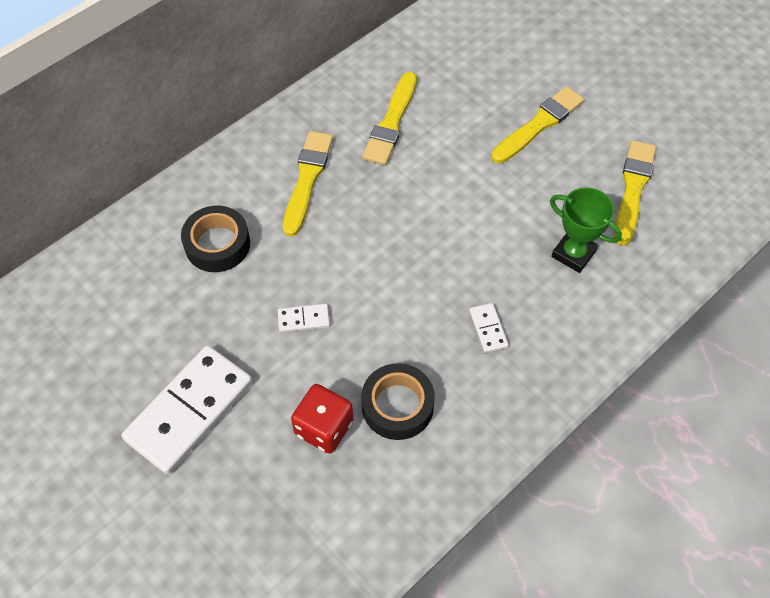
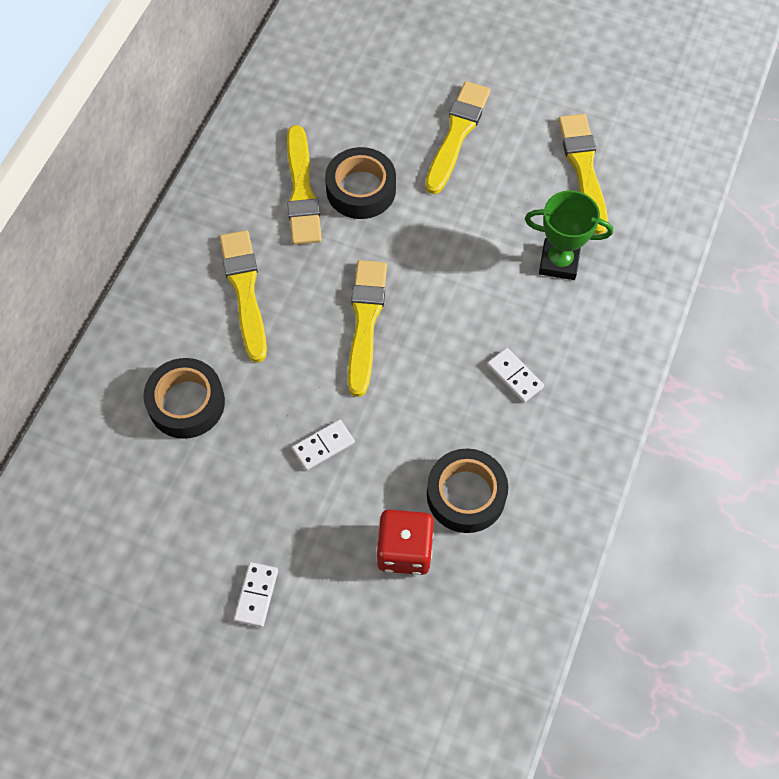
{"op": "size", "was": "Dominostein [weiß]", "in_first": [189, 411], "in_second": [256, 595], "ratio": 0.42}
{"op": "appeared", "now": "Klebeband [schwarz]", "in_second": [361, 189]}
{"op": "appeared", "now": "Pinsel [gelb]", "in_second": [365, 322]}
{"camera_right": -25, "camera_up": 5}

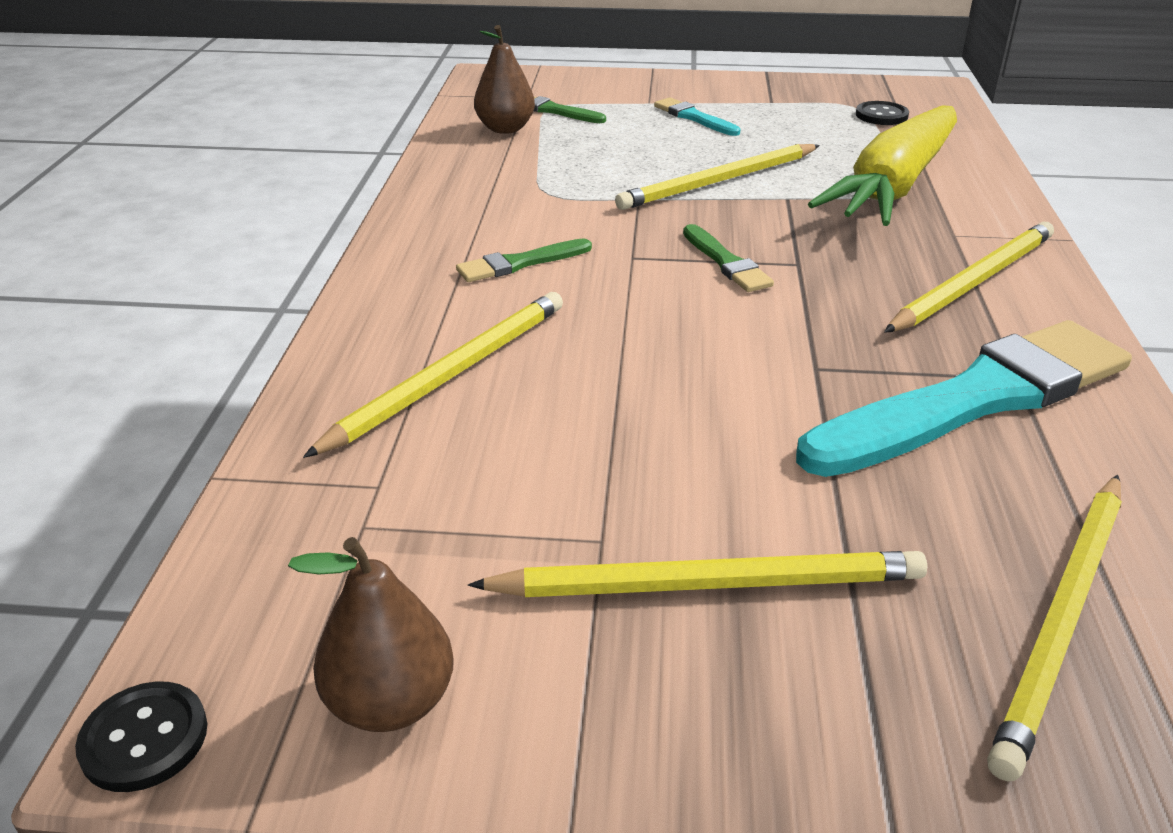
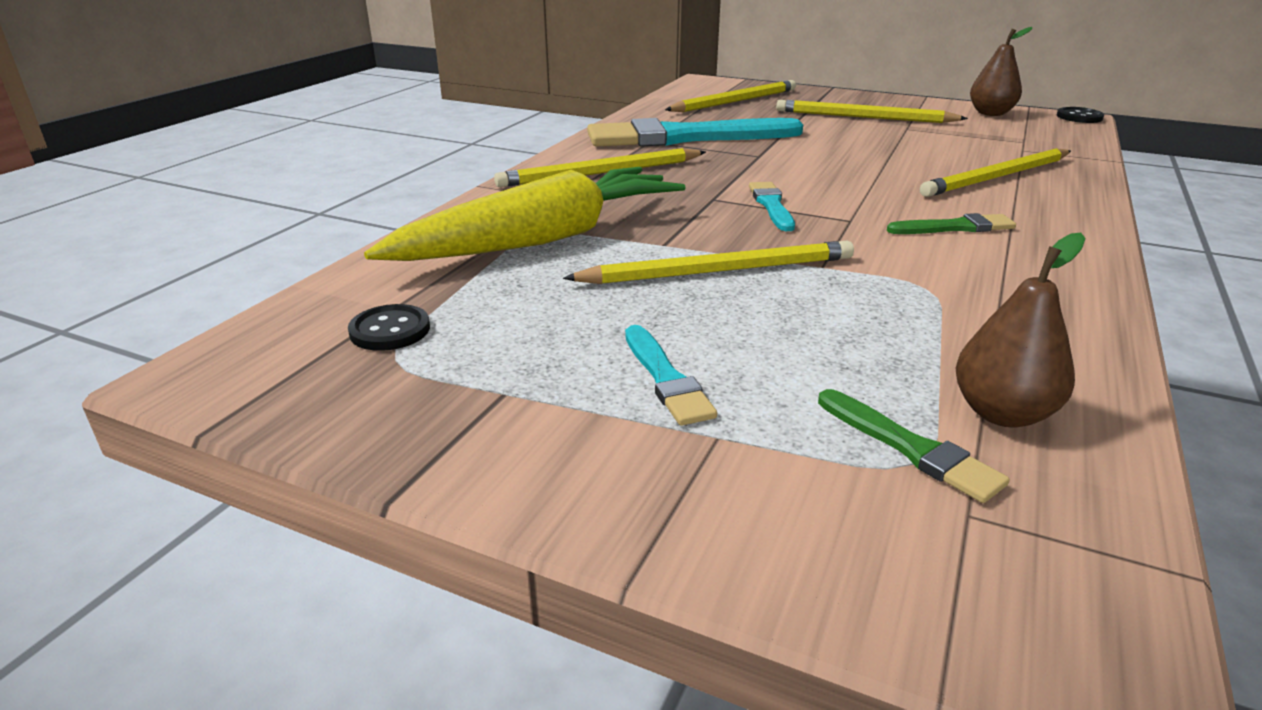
{"op": "colour", "was": "Pinsel [grün]", "now": "Pinsel [türkis]", "in_first": [726, 262], "in_second": [771, 205]}
{"camera_right": -160, "camera_up": -5}

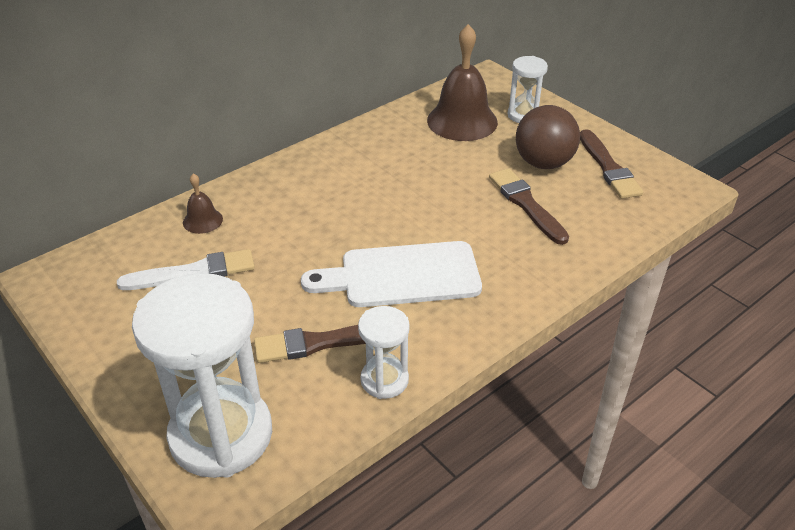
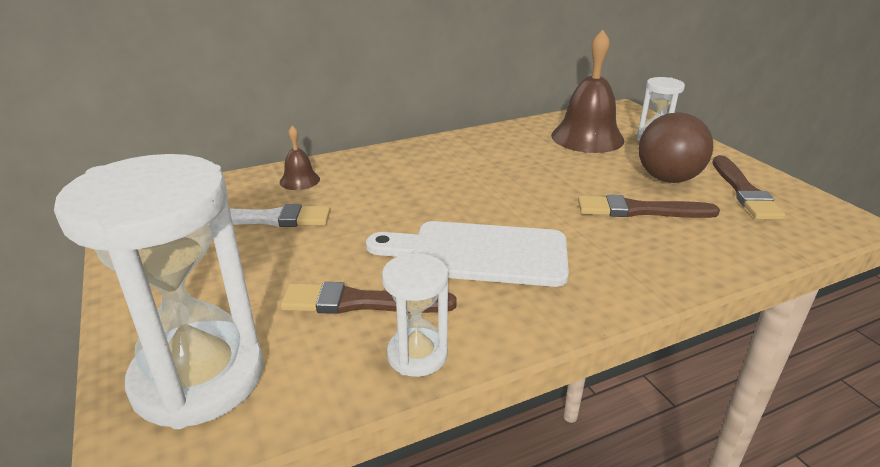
{"op": "spun", "was": "Pinsel [braun]", "in_first": [526, 204], "in_second": [641, 210], "clockwise": -75}
{"camera_right": 15, "camera_up": -10}

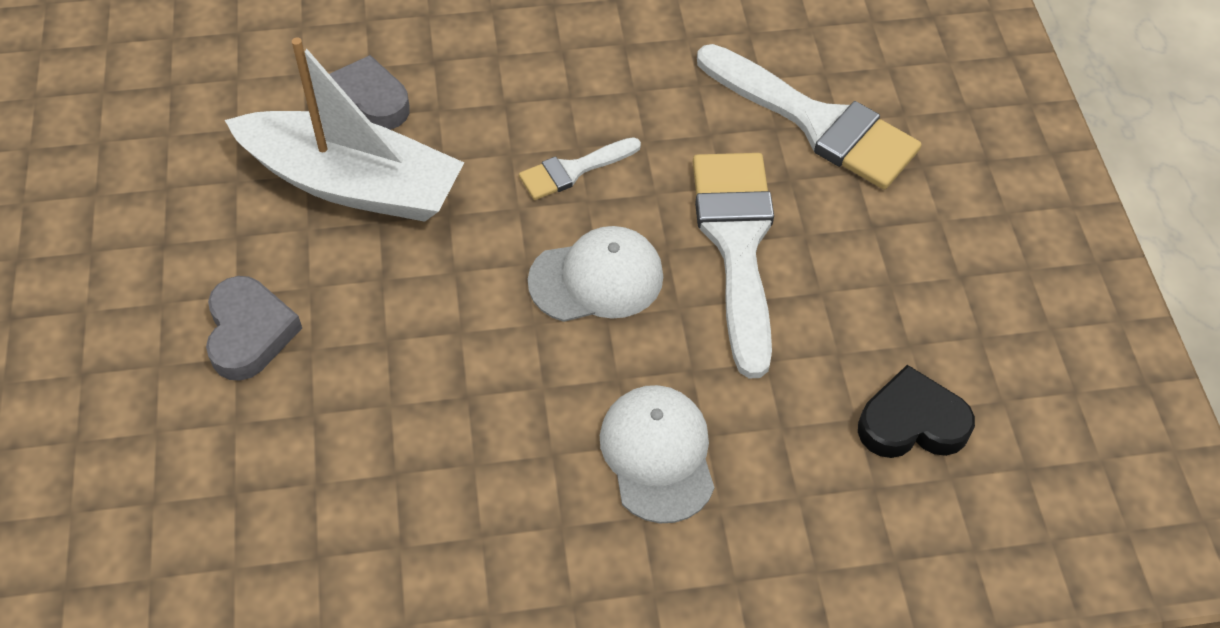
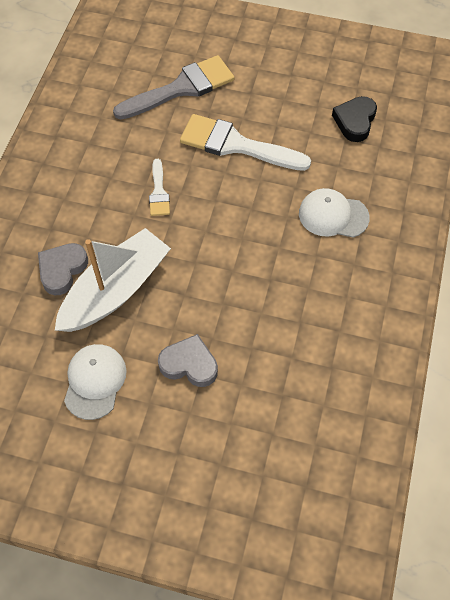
{"op": "relocated", "was": "Kappe [weiß]", "in_first": [596, 278], "in_second": [95, 381]}
{"op": "colour", "was": "Pinsel [weiß]", "now": "Pinsel [grau]", "in_first": [816, 122], "in_second": [181, 88]}
{"camera_right": -65, "camera_up": 5}

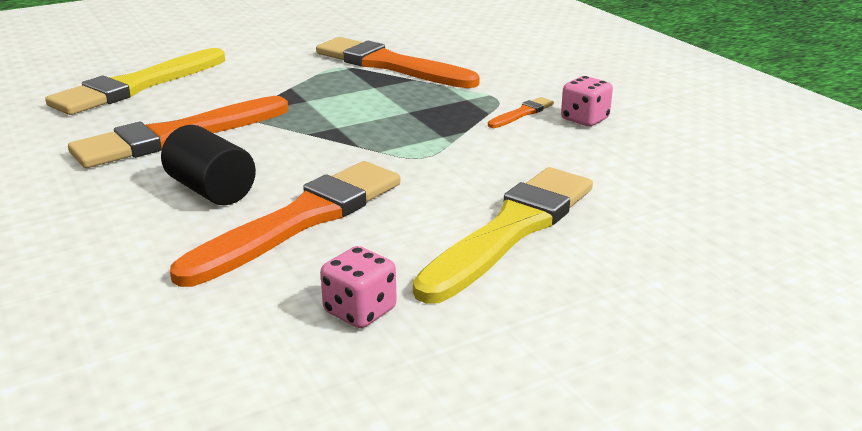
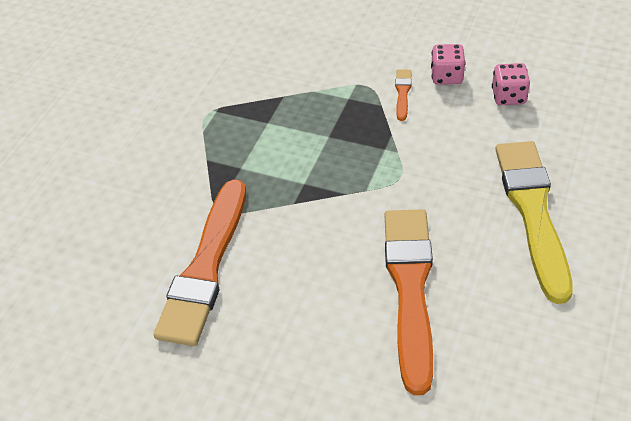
{"op": "missing", "was": "Pinsel [gelb]", "in_first": [137, 86]}
{"op": "missing", "was": "Vollzylinder [schwarz]", "in_first": [211, 190]}
{"op": "missing", "was": "Pinsel [orange]", "in_first": [390, 65]}
{"op": "relocated", "was": "Spielwürfel [rosa]", "in_first": [360, 311], "in_second": [508, 96]}
{"camera_right": -35, "camera_up": 20}

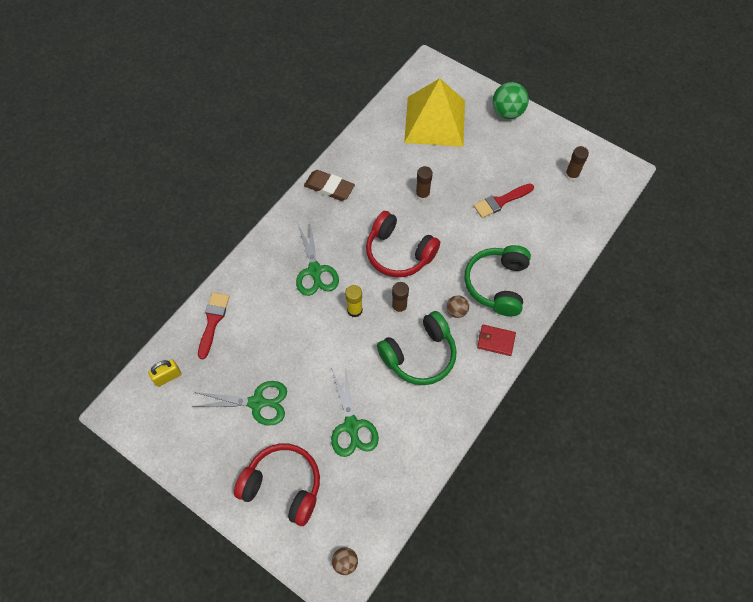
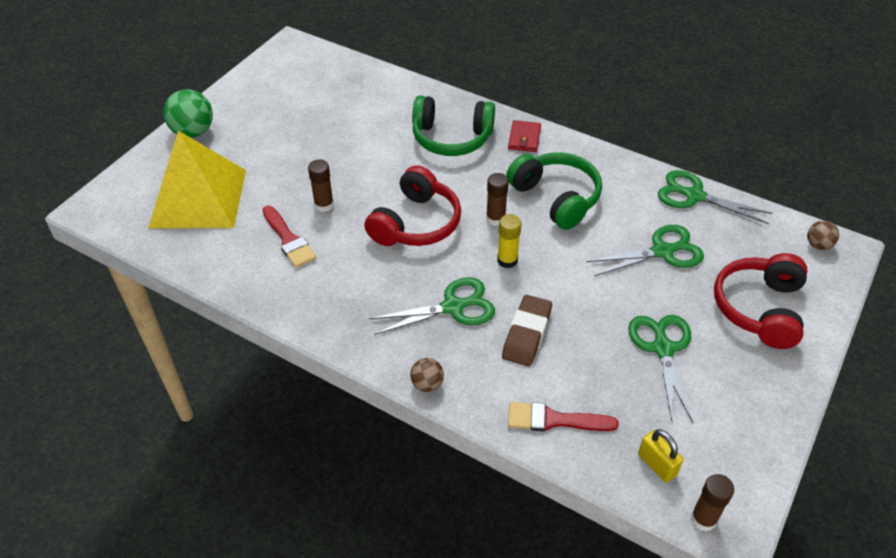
{"op": "relocated", "was": "Radiergummi [braun]", "in_first": [329, 187], "in_second": [526, 334]}
{"op": "relocated", "was": "Ball [braun]", "in_first": [456, 311], "in_second": [427, 384]}
{"op": "relocated", "was": "Pinsel [rot]", "in_first": [500, 201], "in_second": [289, 240]}
{"op": "relocated", "was": "Klebestift [braun]", "in_first": [571, 175], "in_second": [703, 519]}
{"op": "appeared", "now": "Schere [grün]", "in_second": [694, 196]}
{"camera_right": -95, "camera_up": -15}

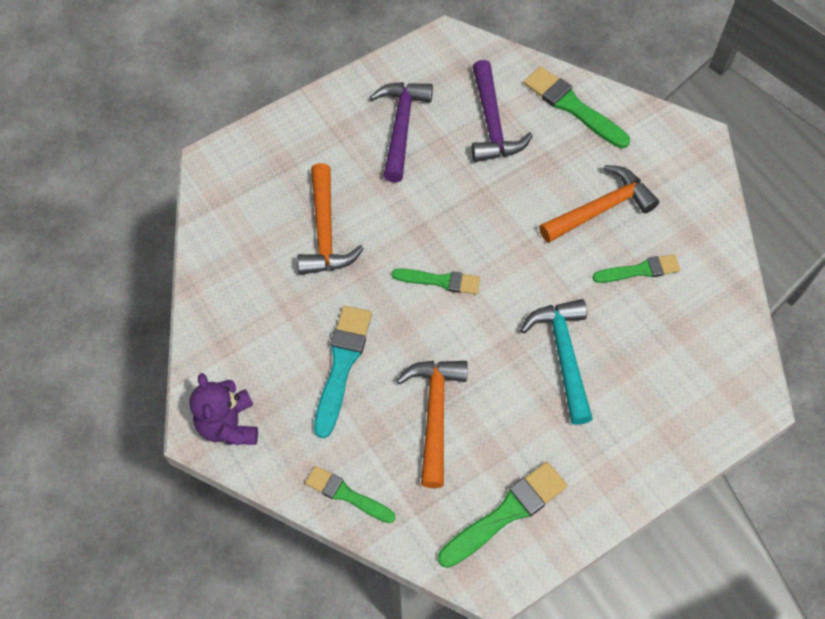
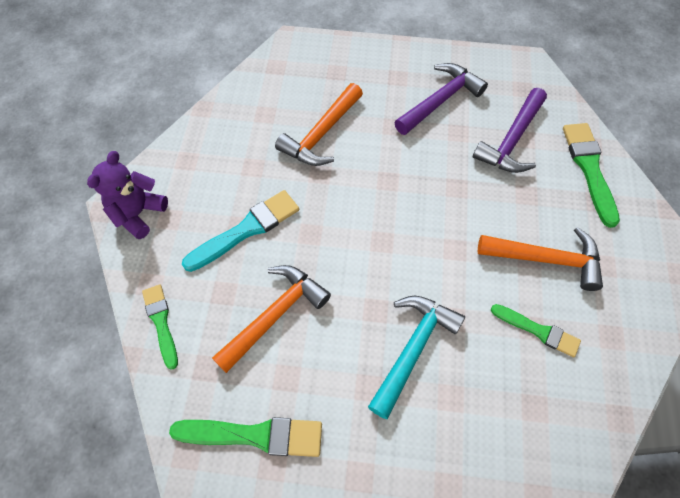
{"op": "missing", "was": "Pinsel [grün]", "in_first": [440, 281]}
{"camera_right": 40, "camera_up": 0}

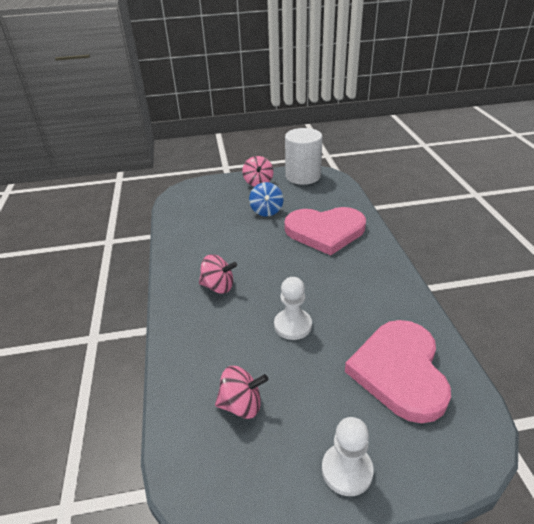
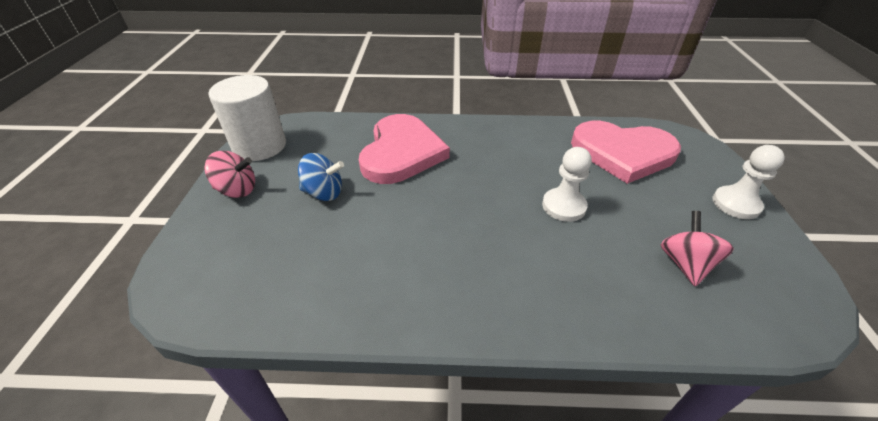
{"op": "missing", "was": "Kreisel [rosa]", "in_first": [218, 286]}
{"camera_right": -80, "camera_up": 5}

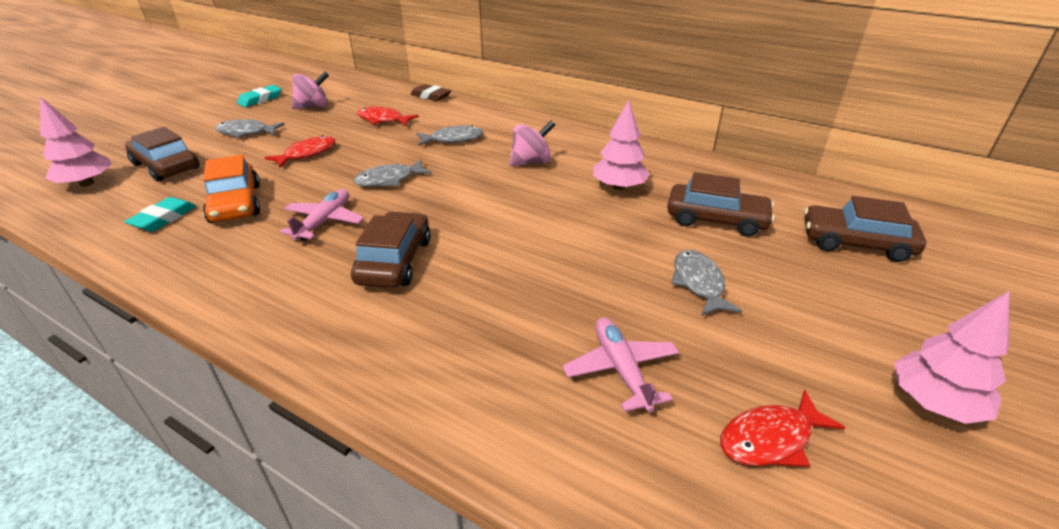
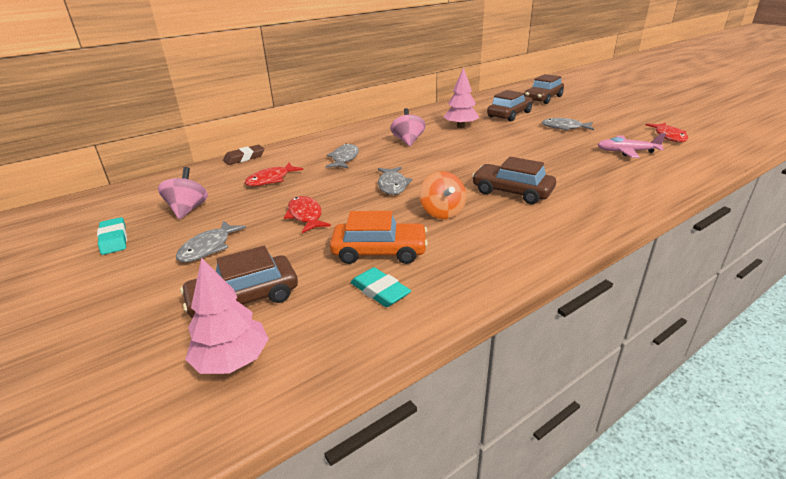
{"op": "exchanged", "was": "Flugzeug [rosa]", "now": "Kreisel [orange]", "in_first": [324, 221], "in_second": [442, 212]}
{"op": "missing", "was": "Baum [rosa]", "in_first": [933, 403]}
{"camera_right": -65, "camera_up": -5}

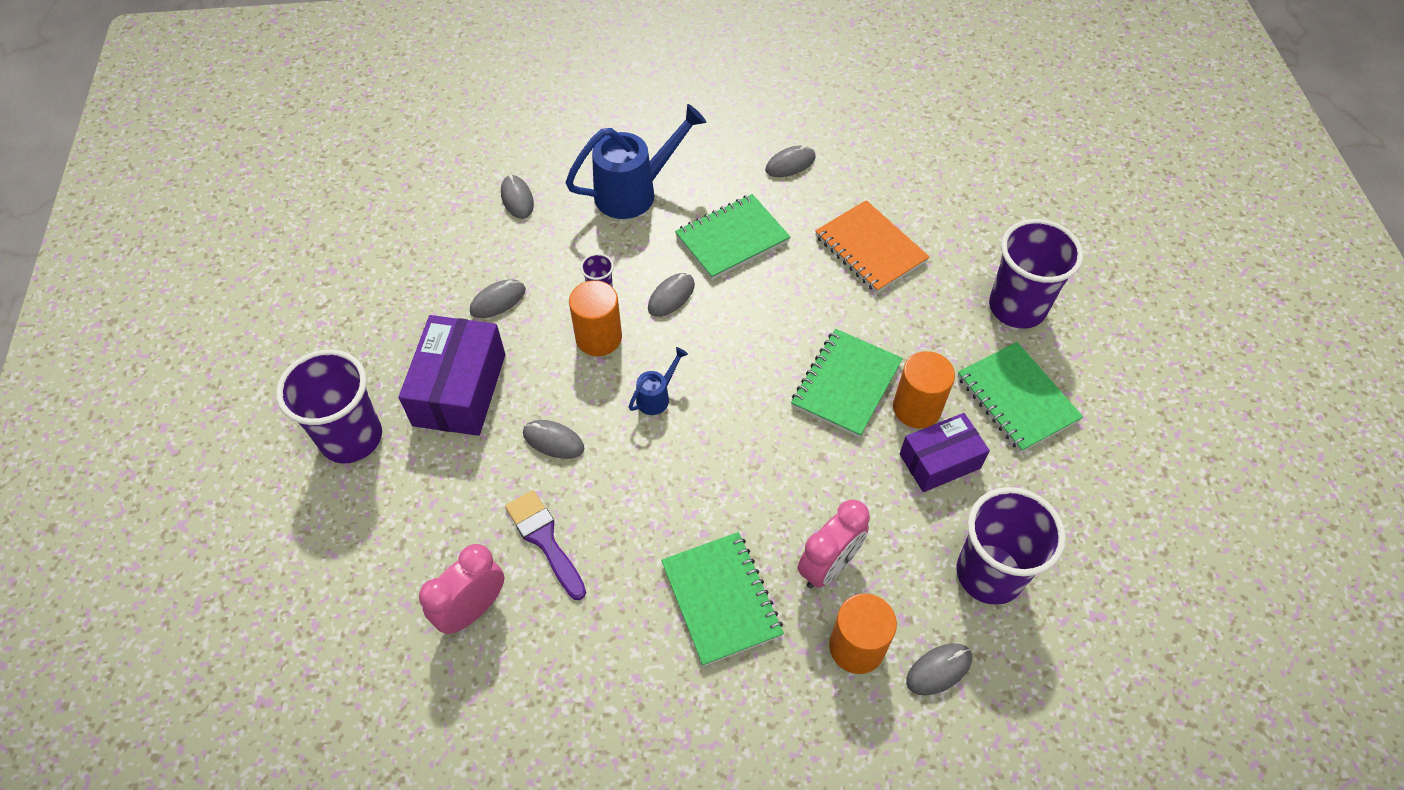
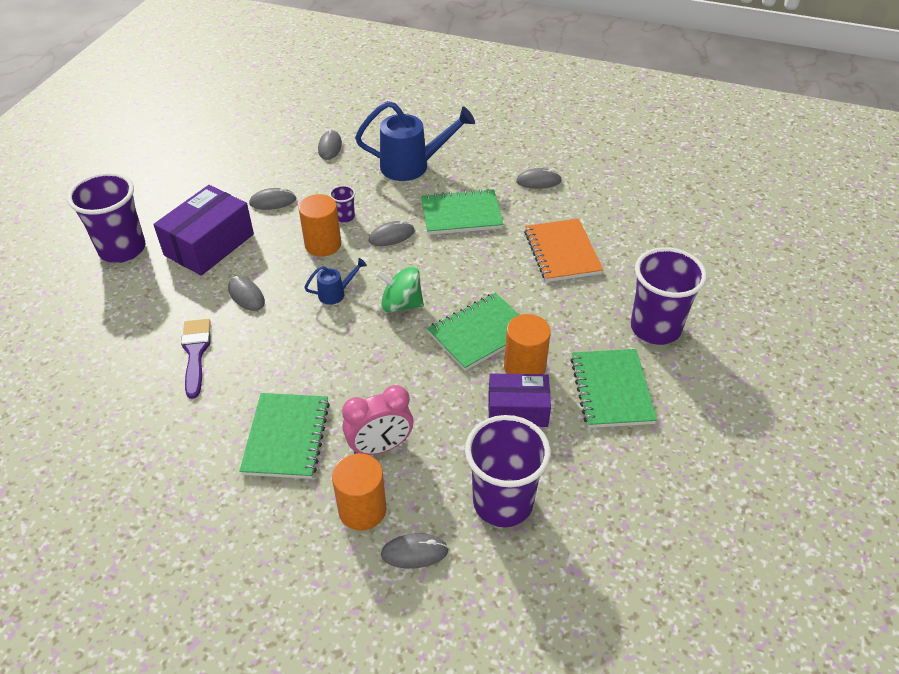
{"op": "missing", "was": "Wecker [rosa]", "in_first": [473, 609]}
{"op": "appeared", "now": "Kreisel [grün]", "in_second": [401, 304]}
{"camera_right": 25, "camera_up": -10}

